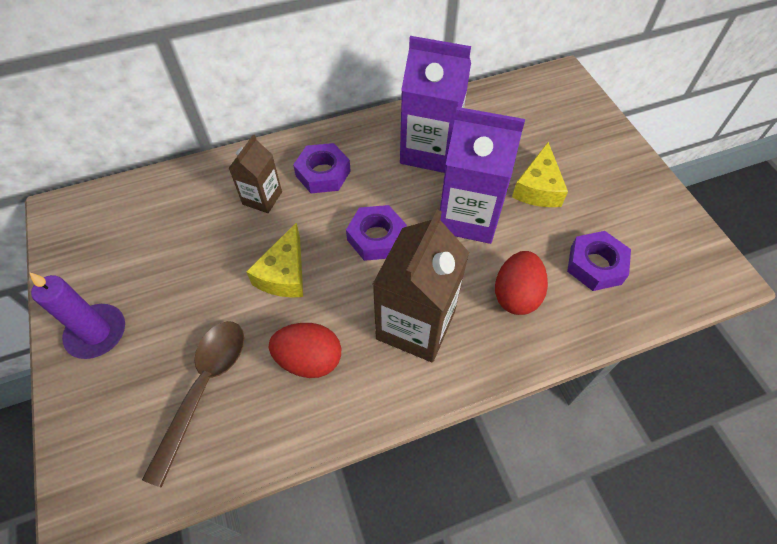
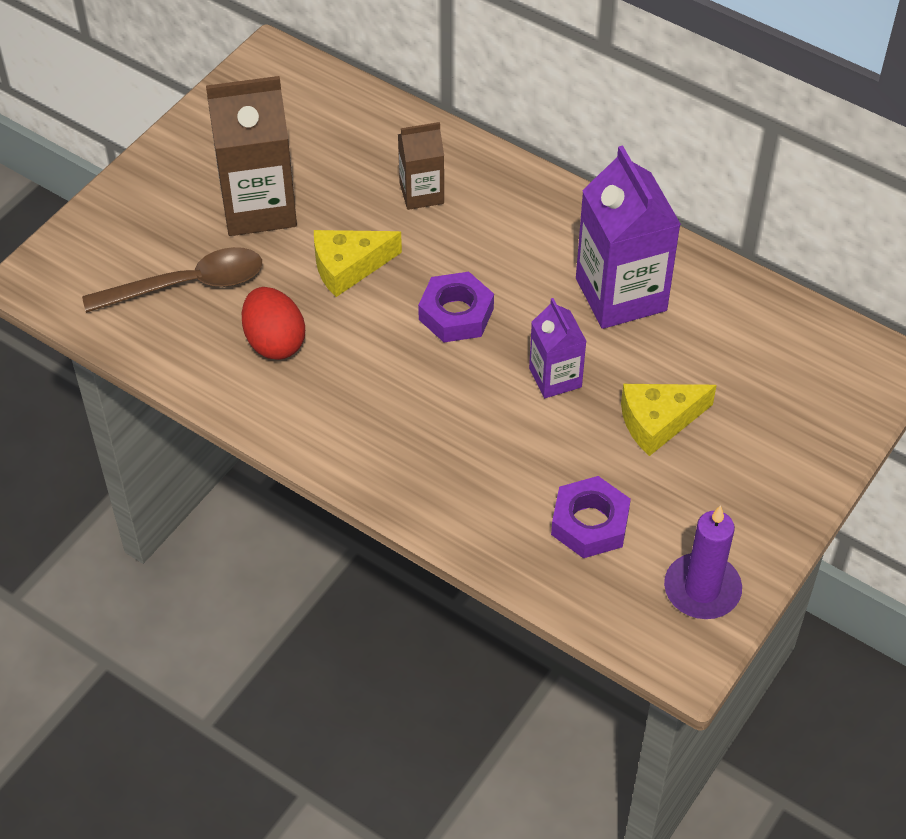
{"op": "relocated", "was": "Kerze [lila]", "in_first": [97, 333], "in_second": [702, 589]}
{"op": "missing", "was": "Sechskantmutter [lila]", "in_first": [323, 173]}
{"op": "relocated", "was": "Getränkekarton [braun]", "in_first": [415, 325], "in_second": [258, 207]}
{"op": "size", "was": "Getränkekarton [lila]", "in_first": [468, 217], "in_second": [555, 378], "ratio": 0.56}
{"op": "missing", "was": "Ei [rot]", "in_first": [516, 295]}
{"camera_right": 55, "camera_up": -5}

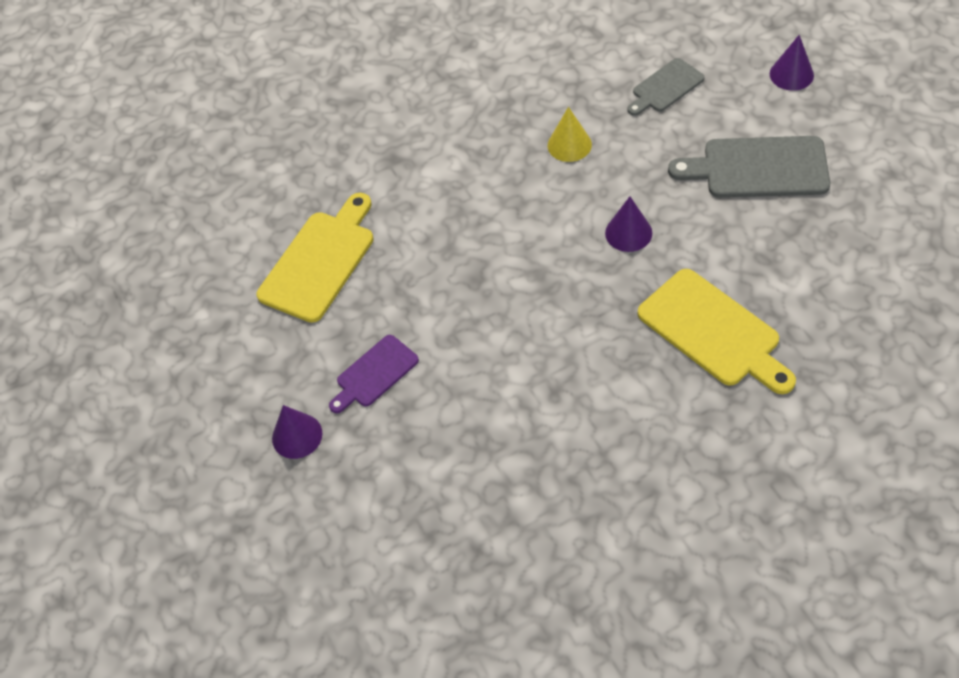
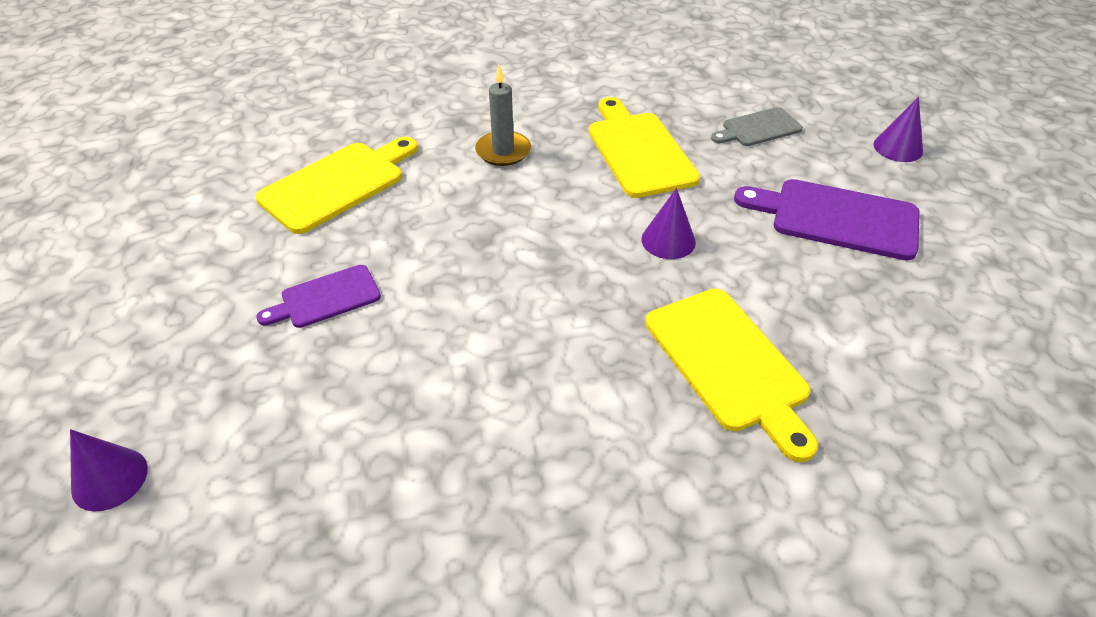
{"op": "relocated", "was": "Kegel [lila]", "in_first": [297, 436], "in_second": [109, 479]}
{"op": "exchanged", "was": "Kegel [gelb]", "now": "Schneidebrett [gelb]", "in_first": [569, 145], "in_second": [639, 151]}
{"op": "colour", "was": "Schneidebrett [grau]", "now": "Schneidebrett [lila]", "in_first": [758, 168], "in_second": [837, 218]}
{"op": "appeared", "now": "Kerze [grau]", "in_second": [503, 151]}
{"camera_right": 10, "camera_up": -10}

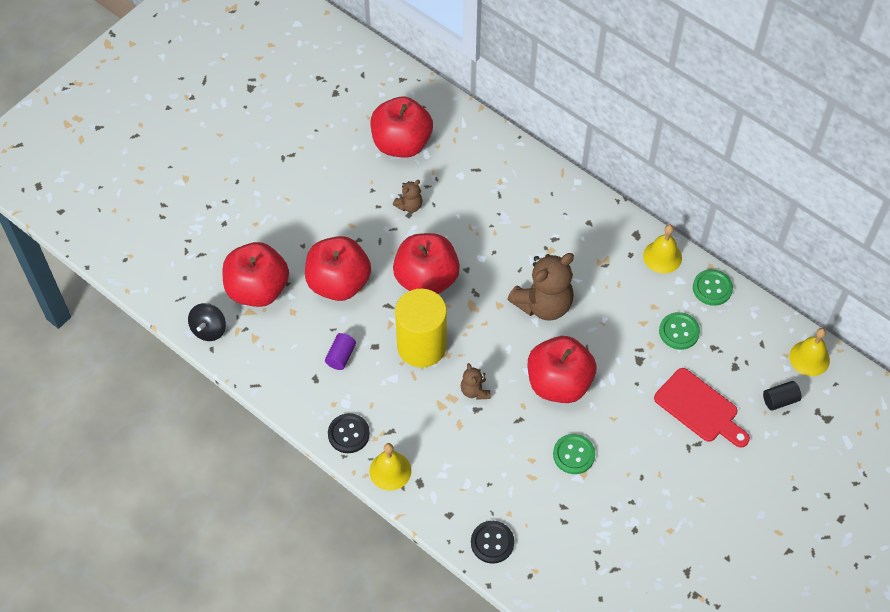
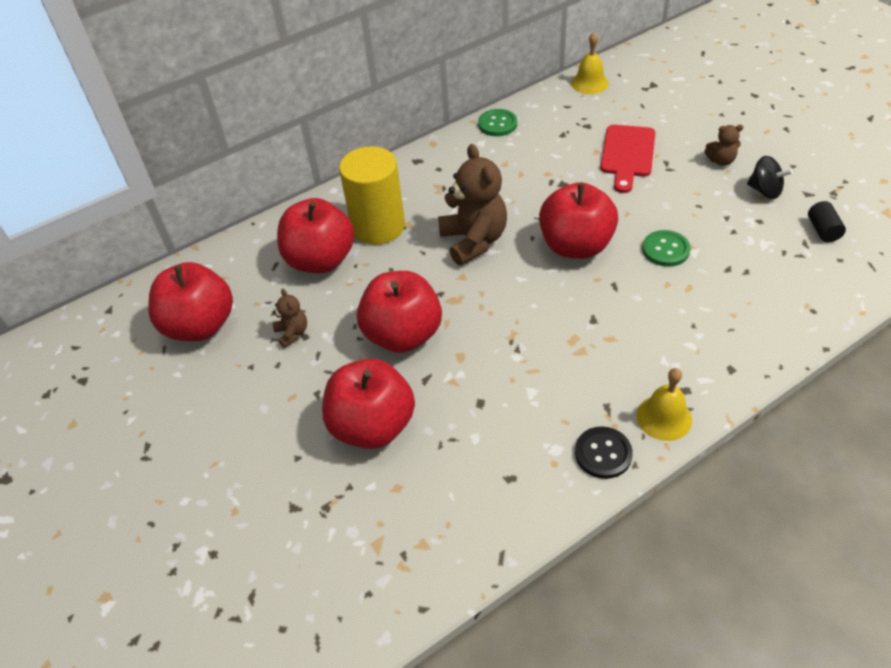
{"op": "relocated", "was": "Kreisel [schwarz]", "in_first": [209, 329], "in_second": [765, 191]}
{"op": "relocated", "was": "Apfel [rot]", "in_first": [258, 289], "in_second": [321, 260]}
{"op": "missing", "was": "Vollzylinder [lila]", "in_first": [341, 356]}
{"op": "relocated", "was": "Vollzylinder [gelb]", "in_first": [421, 346], "in_second": [378, 226]}
{"op": "relocated", "was": "Teddybär [braun]", "in_first": [475, 391], "in_second": [721, 161]}
{"op": "missing", "was": "Knopf [schwarz]", "in_first": [492, 542]}
{"op": "missing", "was": "Glocke [gelb]", "in_first": [662, 256]}
{"op": "spun", "was": "Schneidebrett [rot]", "in_first": [699, 408], "in_second": [627, 154], "clockwise": 135}
{"op": "missing", "was": "Knopf [grün]", "in_first": [679, 332]}
{"op": "relocated", "was": "Vollzylinder [schwarz]", "in_first": [780, 400], "in_second": [822, 230]}
{"camera_right": -70, "camera_up": -10}

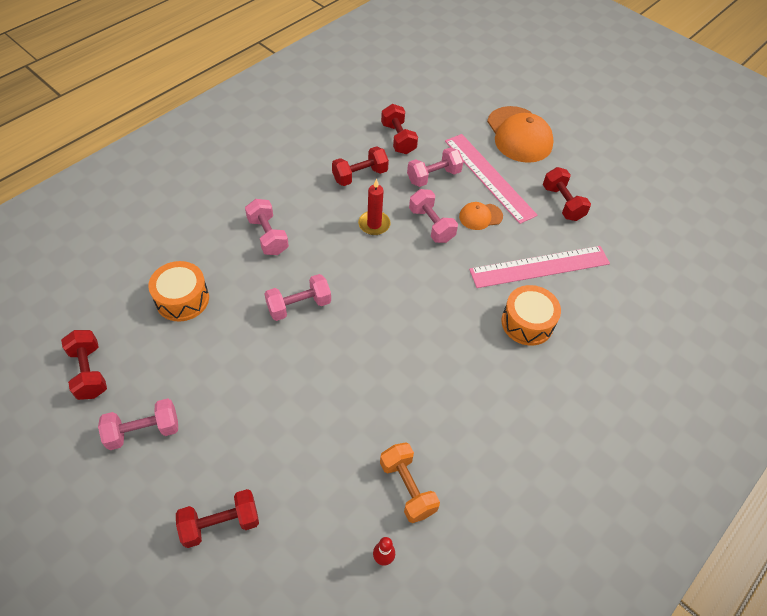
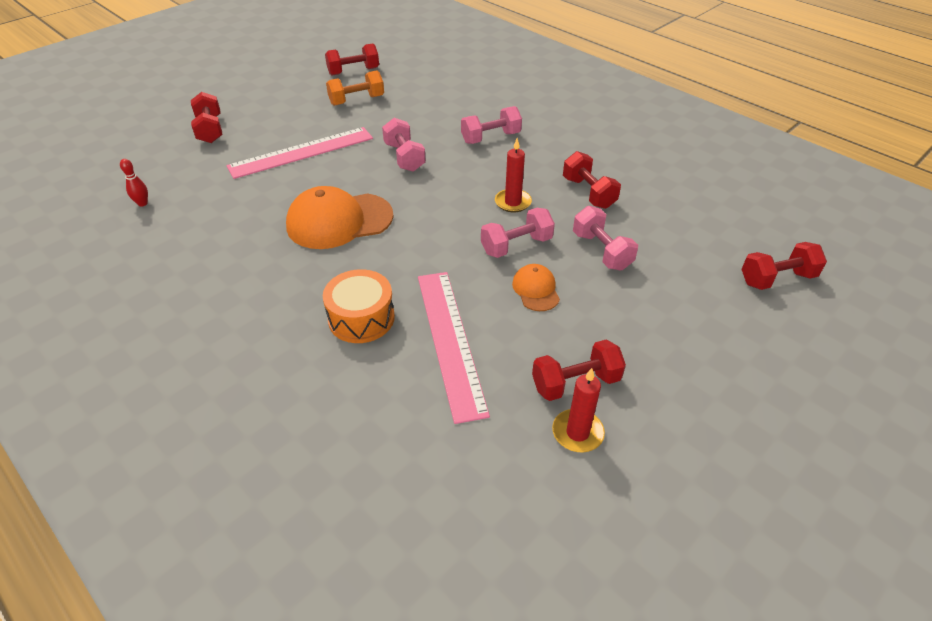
{"op": "missing", "was": "Hantel [rosa]", "in_first": [143, 431]}
{"op": "missing", "was": "Trommel [orange]", "in_first": [182, 299]}
{"op": "relocated", "was": "Hantel [orange]", "in_first": [407, 488], "in_second": [357, 100]}
{"op": "relocated", "was": "Hantel [rot]", "in_first": [398, 139], "in_second": [777, 279]}
{"op": "relocated", "was": "Lineal [rosa]", "in_first": [489, 177], "in_second": [301, 152]}
{"op": "relocated", "was": "Kappe [orange]", "in_first": [519, 135], "in_second": [339, 221]}
{"op": "appeared", "now": "Kerze [rot]", "in_second": [577, 433]}
{"camera_right": 95, "camera_up": -10}

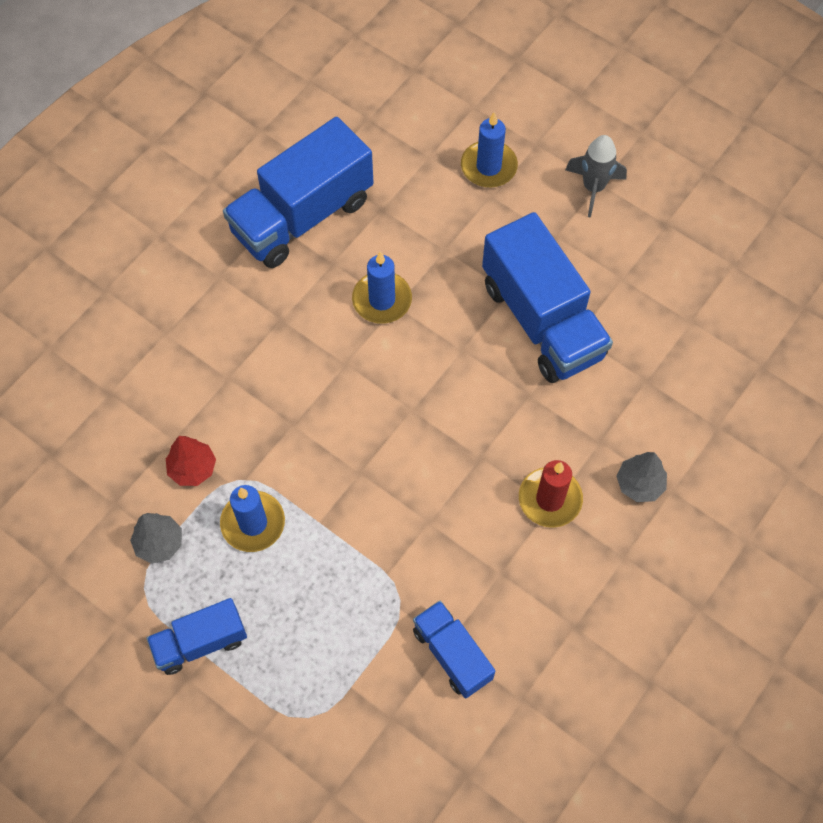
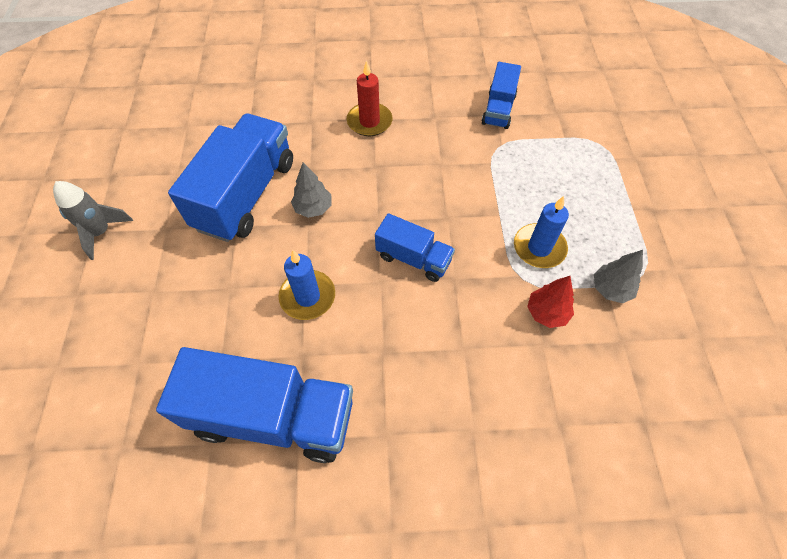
{"op": "relocated", "was": "Lastwagen [blau]", "in_first": [200, 642], "in_second": [413, 258]}
{"op": "missing", "was": "Kerze [blau]", "in_first": [488, 167]}
{"op": "relocated", "was": "Baum [grau]", "in_first": [639, 484], "in_second": [313, 208]}
{"camera_right": -130, "camera_up": -5}

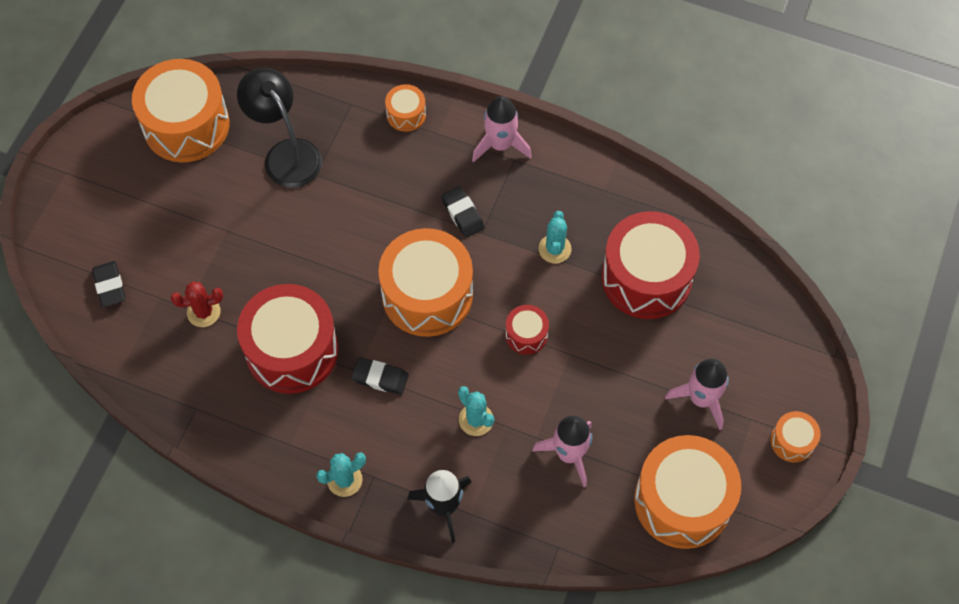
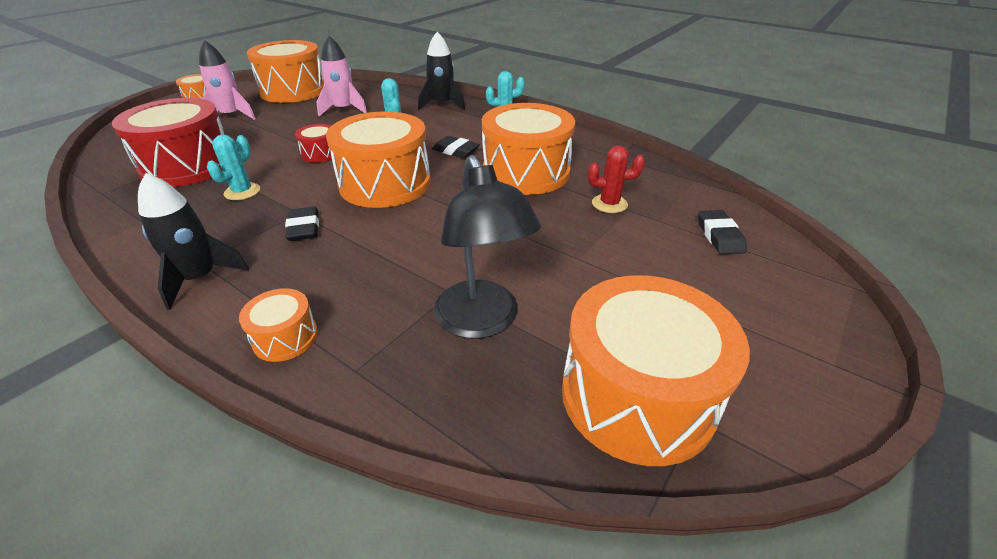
{"op": "colour", "was": "Trommel [rot]", "now": "Trommel [orange]", "in_first": [292, 350], "in_second": [526, 172]}
{"op": "colour", "was": "Rakete [rosa]", "now": "Rakete [schwarz]", "in_first": [500, 145], "in_second": [200, 278]}
{"camera_right": -165, "camera_up": -25}

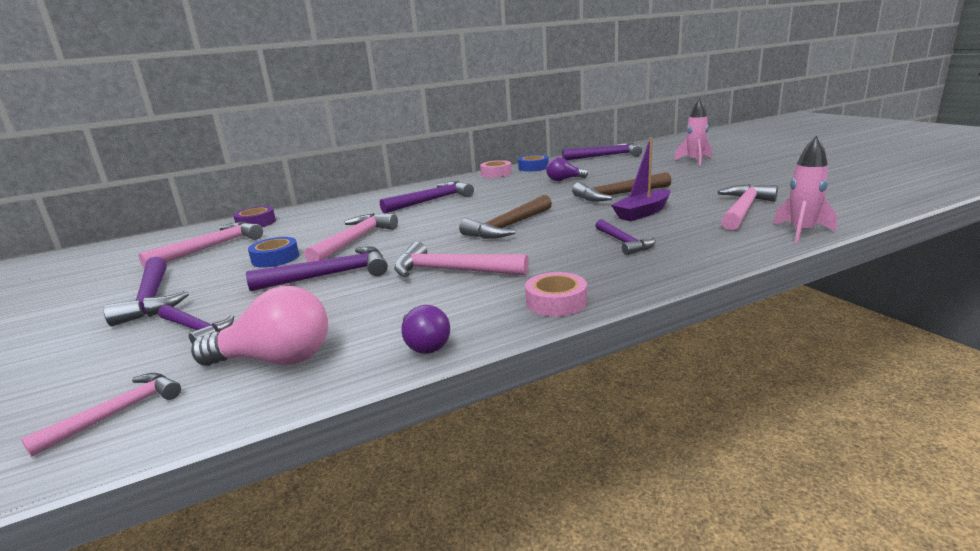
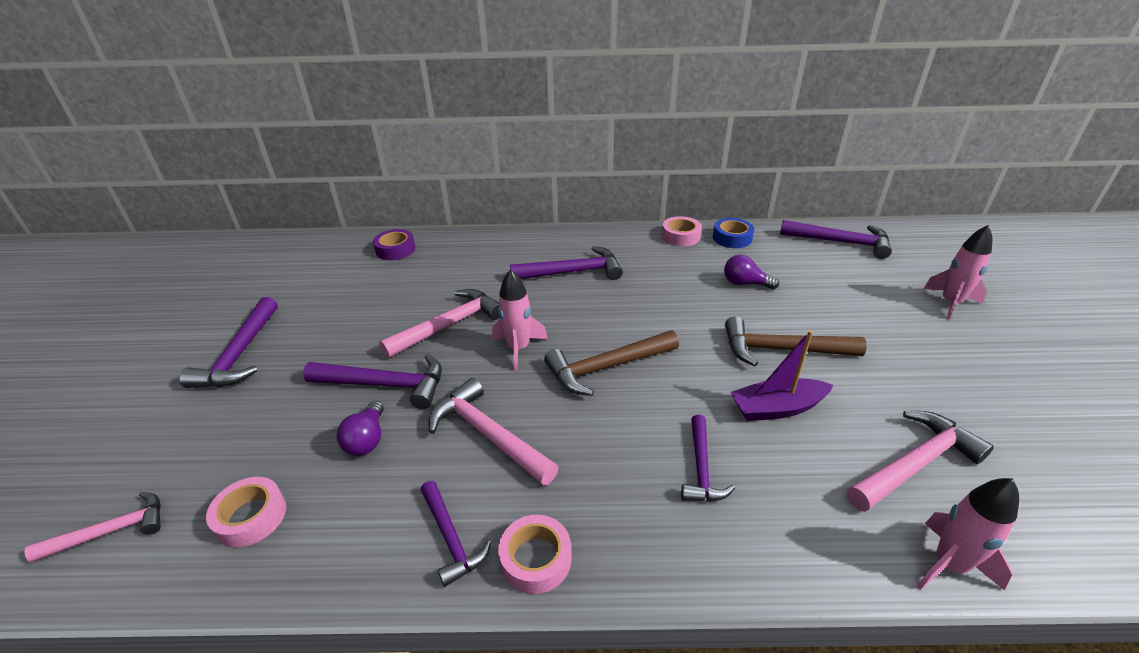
{"op": "missing", "was": "Hammer [rosa]", "in_first": [211, 247]}
{"op": "relocated", "was": "Hammer [lila]", "in_first": [196, 329], "in_second": [451, 538]}
{"op": "exchanged", "was": "Glühbirne [rosa]", "now": "Klebeband [rosa]", "in_first": [276, 360], "in_second": [251, 517]}
{"op": "missing", "was": "Klebeband [blau]", "in_first": [275, 258]}
{"op": "relocated", "was": "Glühbirne [lila]", "in_first": [425, 344], "in_second": [367, 439]}
{"op": "appeared", "now": "Rakete [rosa]", "in_second": [518, 349]}
{"camera_right": 25, "camera_up": 15}

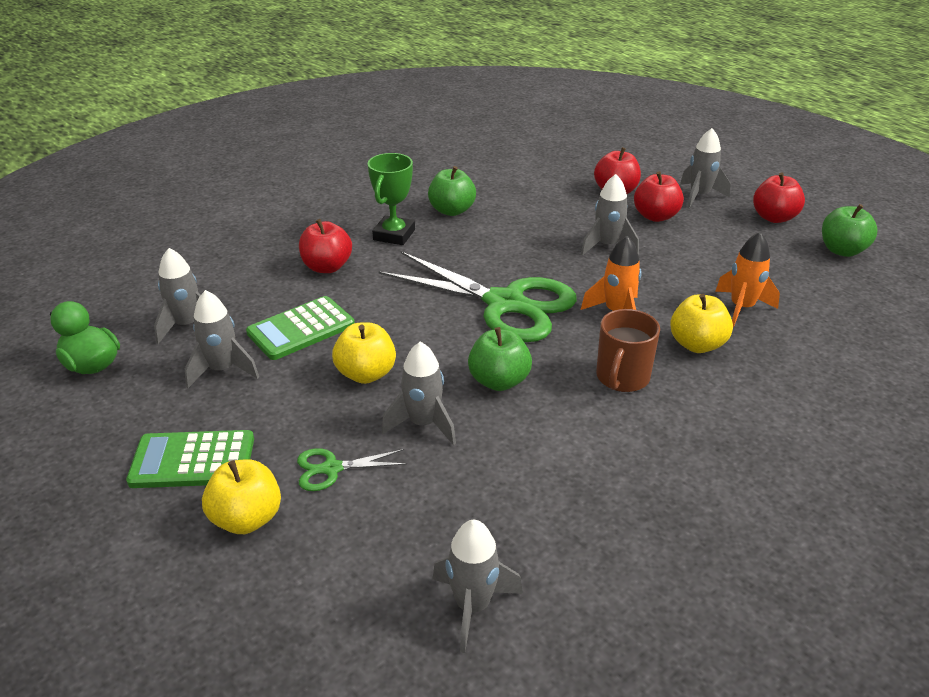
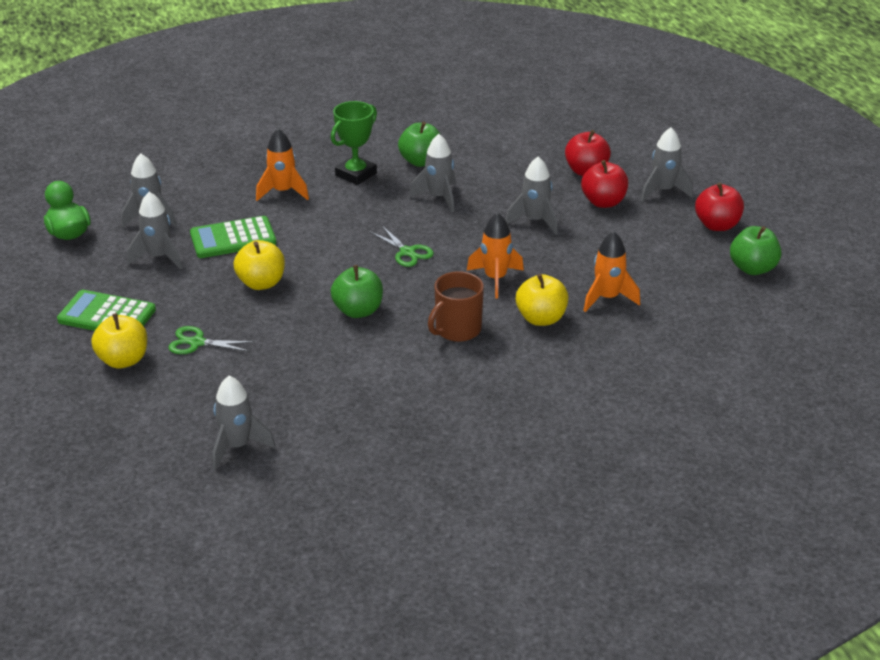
{"op": "exchanged", "was": "Apfel [rot]", "now": "Rakete [orange]", "in_first": [327, 267], "in_second": [283, 192]}
{"op": "size", "was": "Schere [grün]", "in_first": [505, 303], "in_second": [407, 252], "ratio": 0.42}
{"op": "relocated", "was": "Rakete [grau]", "in_first": [423, 424], "in_second": [438, 197]}
{"camera_right": 20, "camera_up": 0}

